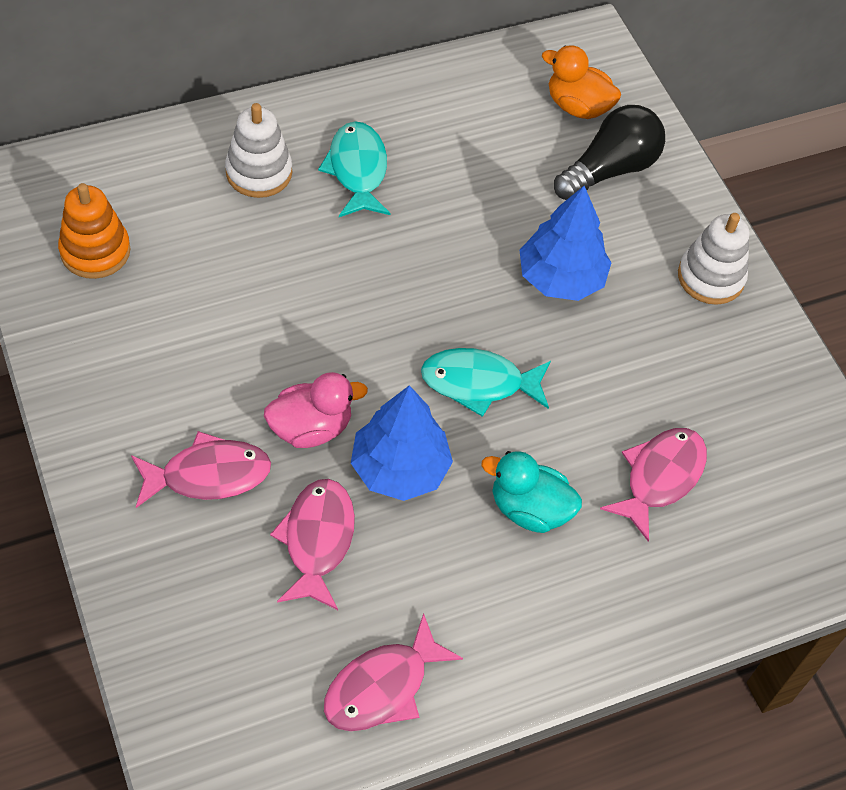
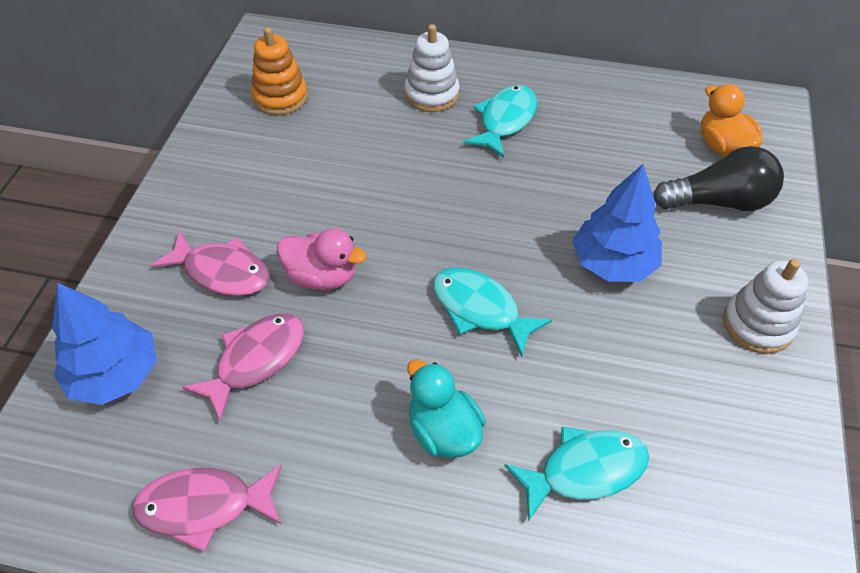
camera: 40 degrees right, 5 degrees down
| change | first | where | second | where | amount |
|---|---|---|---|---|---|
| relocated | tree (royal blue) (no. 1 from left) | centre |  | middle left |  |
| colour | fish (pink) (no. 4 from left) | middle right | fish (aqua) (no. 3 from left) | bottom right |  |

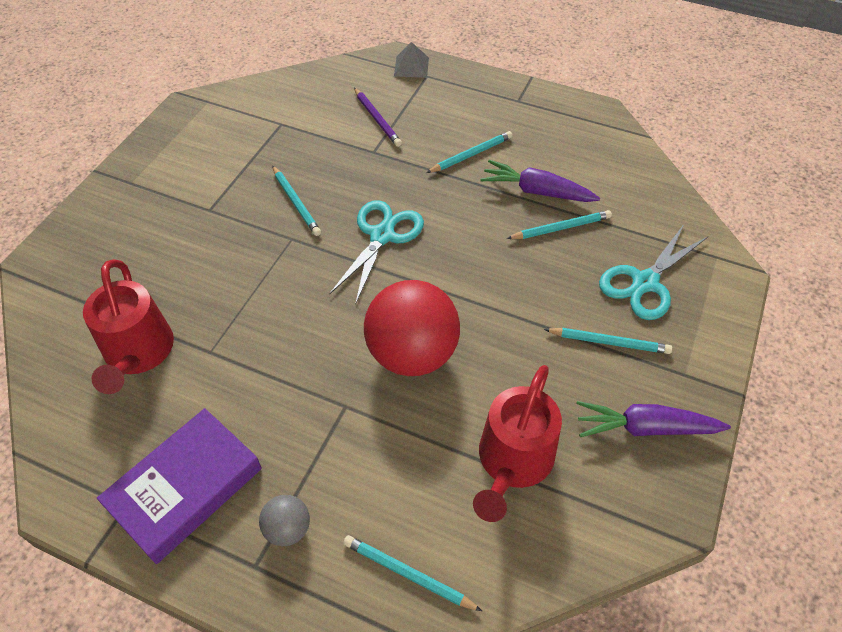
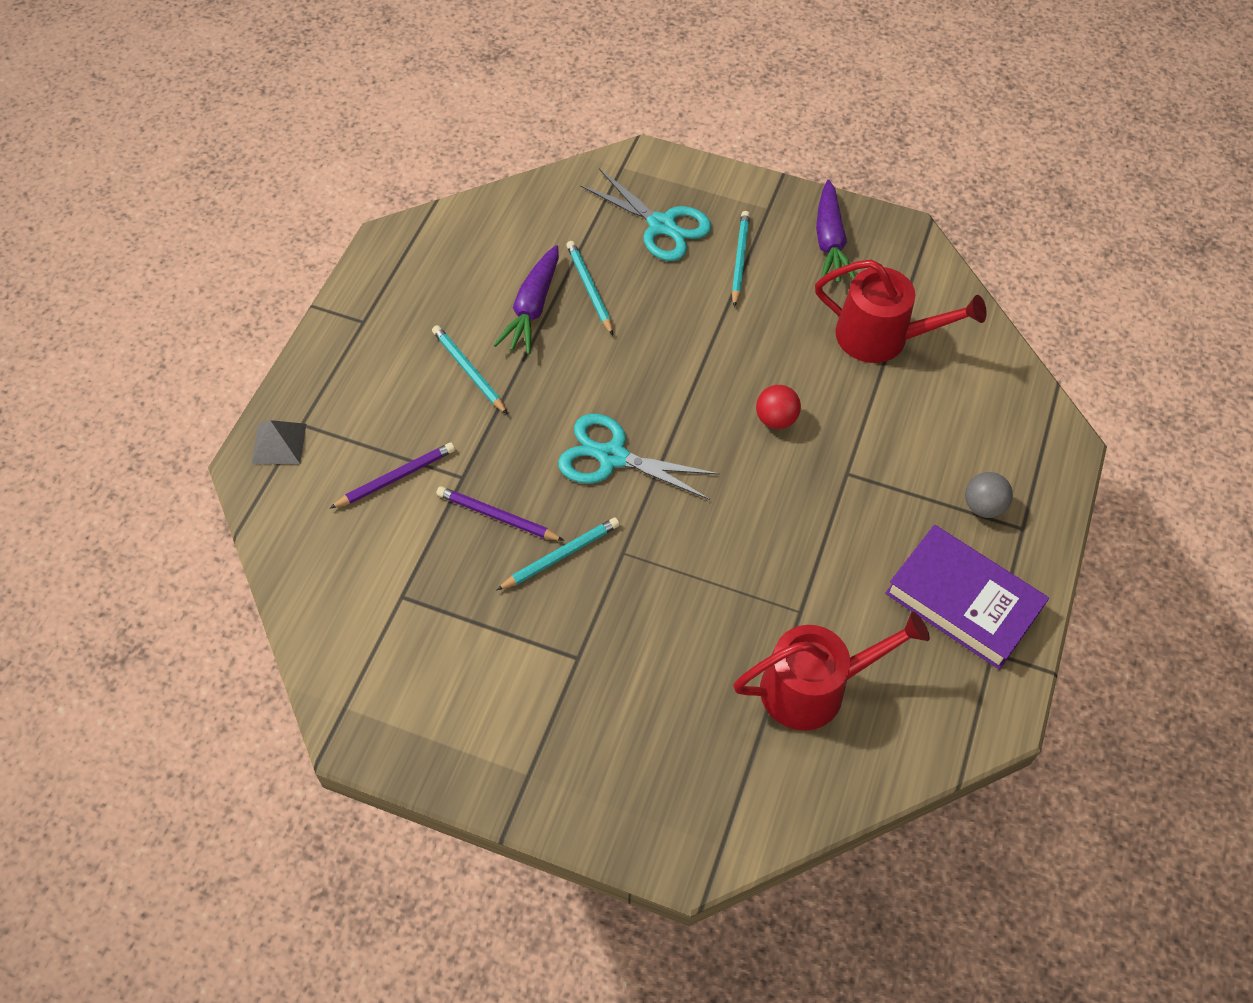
camera: 95 degrees left, 5 degrees up
| change | first | where | second | where | amount |
|---|---|---|---|---|---|
| appeared |  |  | wooden pencil (royal purple) (no. 2 from left) | centre |  |
| size | ball (red) | centre |  | centre | x0.45 |
| missing | wooden pencil (aqua) (no. 2 from left) | bottom centre |  |  |  |

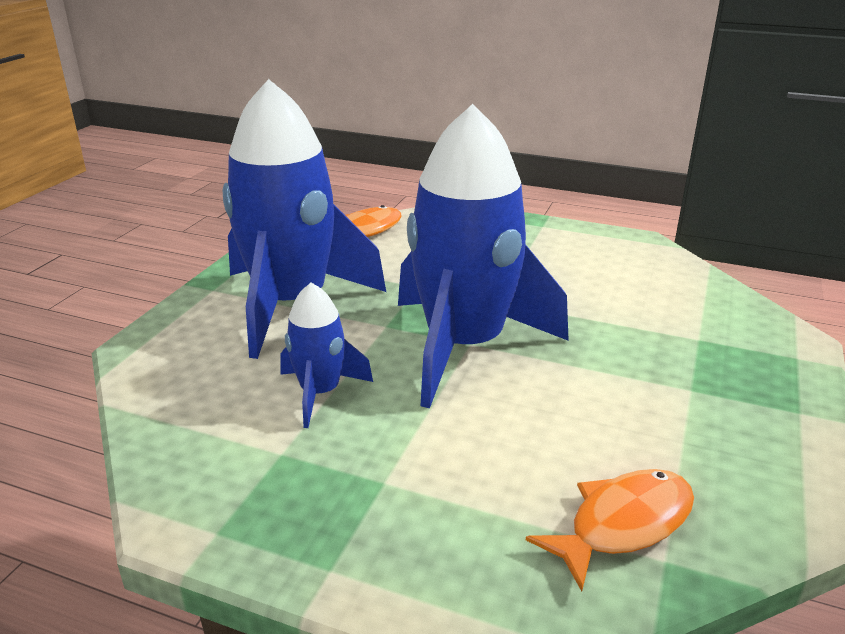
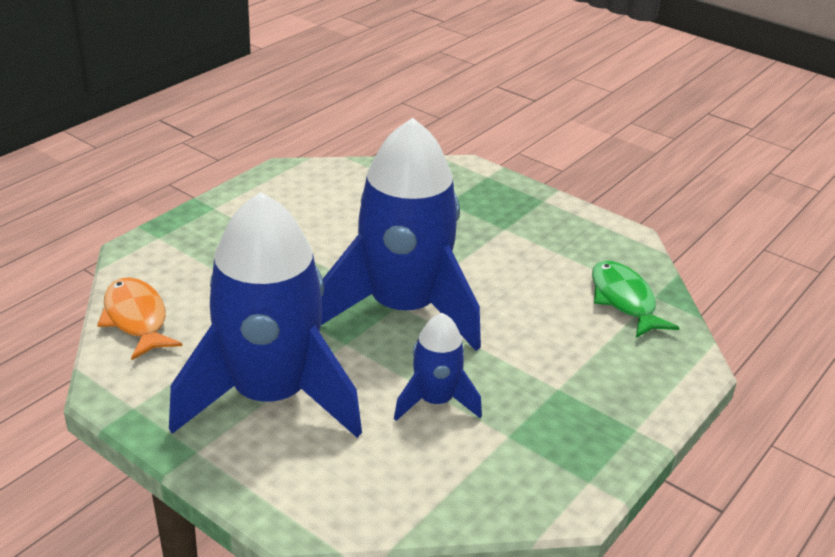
camera: 75 degrees left, 5 degrees up
| change | first | where | second | where | amount |
|---|---|---|---|---|---|
| colour | fish (bright orange) (no. 2 from left) | bottom right | fish (emerald) | middle right |  |

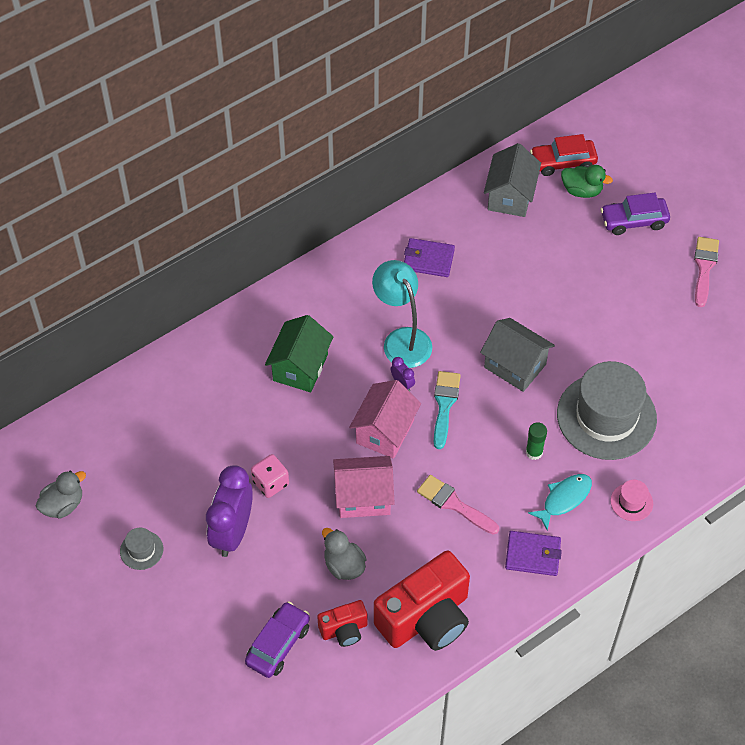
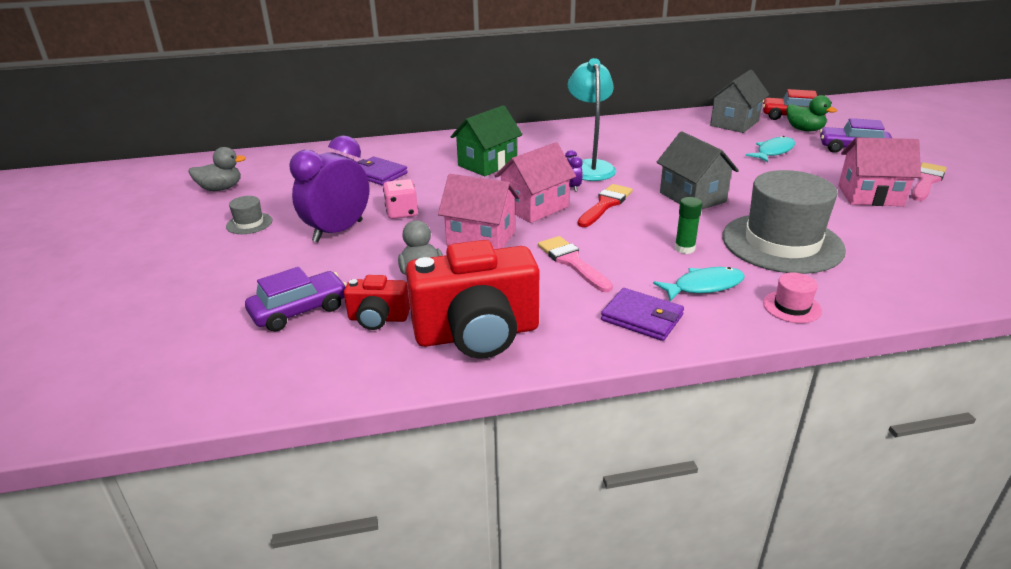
camera: 25 degrees right, 25 degrees down
| change | first | where | second | where | amount |
|---|---|---|---|---|---|
| relocated | card wallet (royal purple) (no. 1 from left) | centre |  | top centre |  |
| colour | paint brush (aqua) | centre | paint brush (red) | centre |  |
| appeared |  |  | fish (aqua) (no. 2 from left) | top right |  |
| appeared |  |  | house (pink) (no. 3 from left) | top right |  |

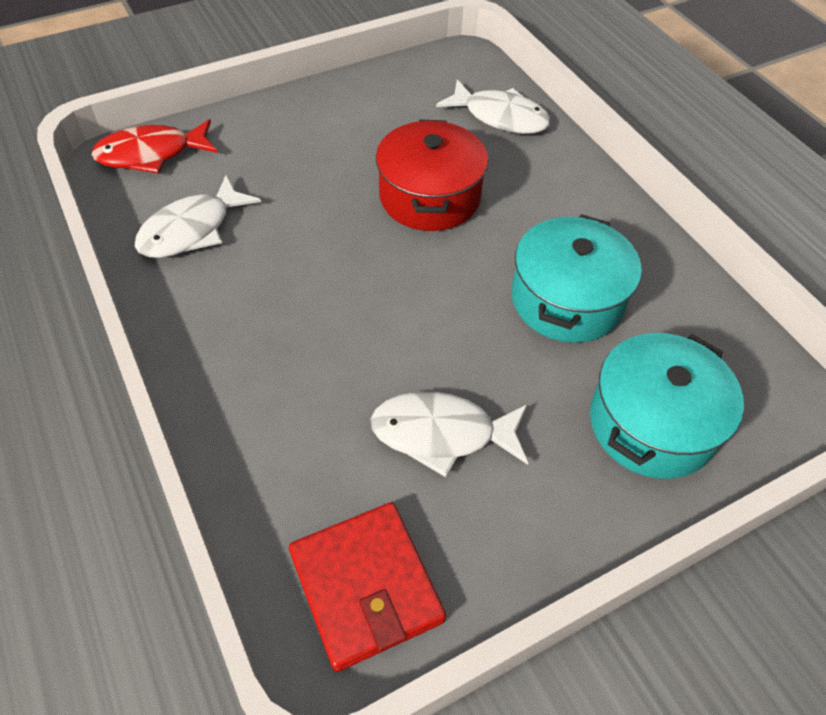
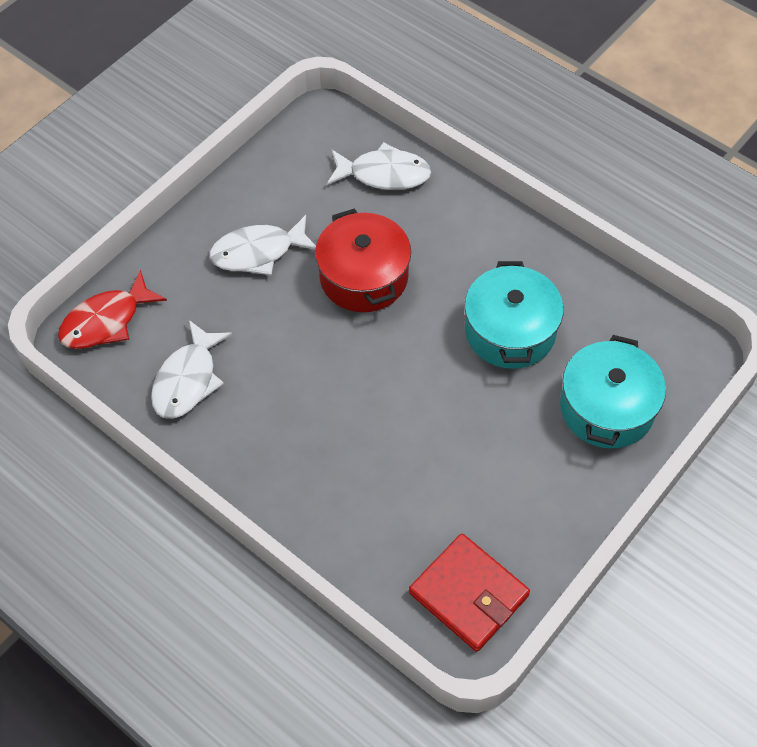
camera: 20 degrees left, 5 degrees up
| change | first | where | second | where | amount |
|---|---|---|---|---|---|
| relocated | fish (white) (no. 2 from left) | centre |  | top centre |  |

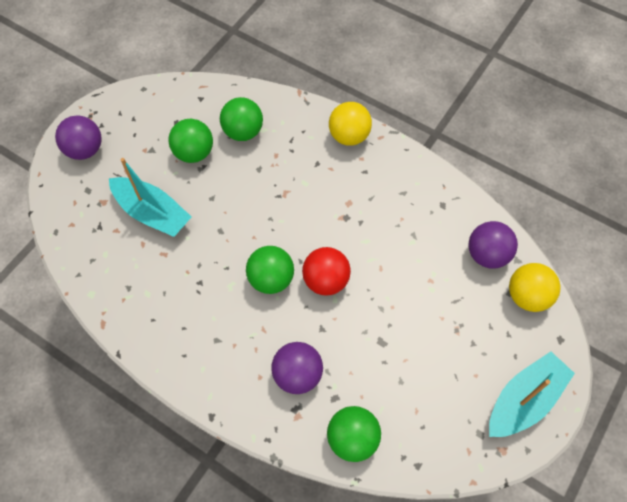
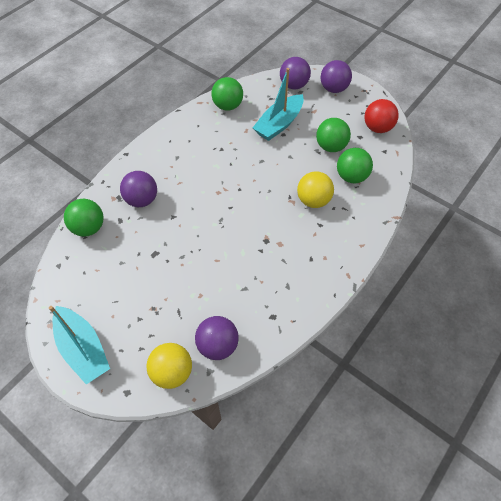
camera: 95 degrees right, 5 degrees down
| change | first | where | second | where | amount |
|---|---|---|---|---|---|
| relocated | ball (emerald) (no. 3 from left in the first image) | centre | ball (emerald) (no. 2 from left) | top centre |  |
| appeared |  |  | ball (royal purple) (no. 3 from left) | top centre |  |
| relocated | ball (bright yellow) (no. 1 from left in the first image) | top centre | ball (bright yellow) (no. 2 from left) | centre |  |
| relocated | ball (red) | centre |  | top right |  |

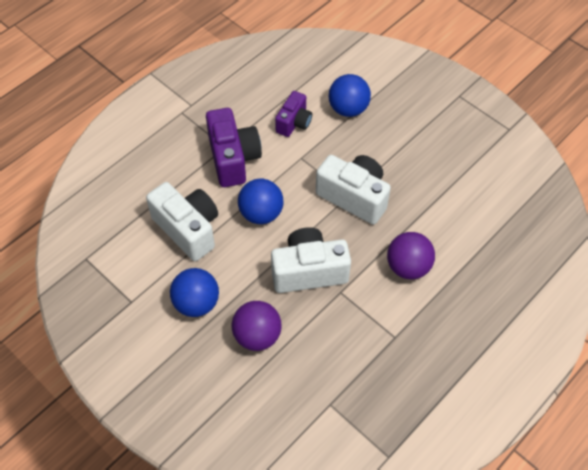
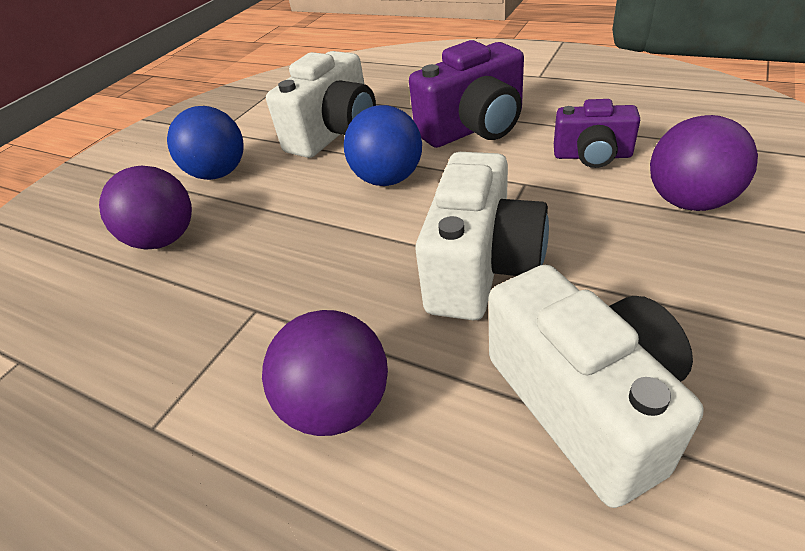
camera: 80 degrees right, 15 degrees down
| change | first | where | second | where | amount |
|---|---|---|---|---|---|
| relocated | photo camera (white) (no. 2 from left in the first image) | centre | photo camera (white) (no. 3 from left) | bottom right |  |
| colour | ball (royal blue) (no. 3 from left) | top centre | ball (royal purple) (no. 3 from left) | top right |  |

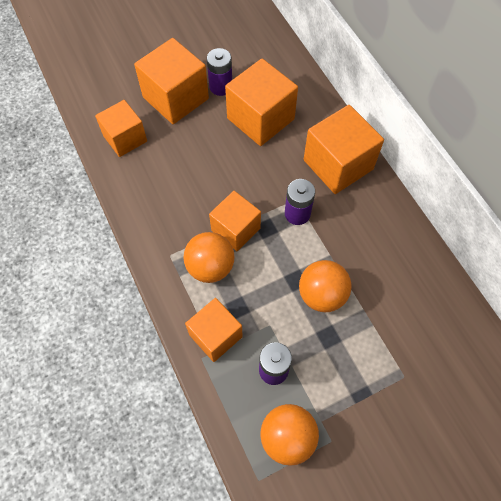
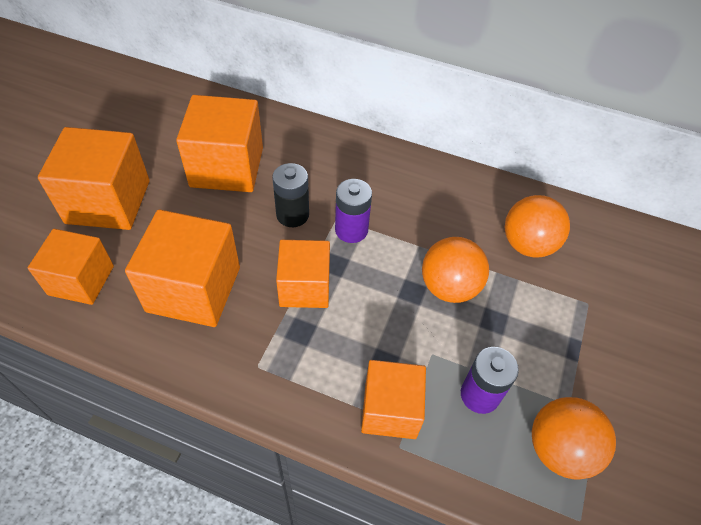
camera: 45 degrees left, 10 degrees down
| change | first | where | second | where | amount |
|---|---|---|---|---|---|
| relocated | solid cube (bright orange) (no. 6 from left in the first image) | top right | solid cube (bright orange) (no. 3 from left) | middle left |  |
| appeared |  |  | AA battery (ebony) | centre |  |
| relocated | ball (bright orange) (no. 1 from left in the first image) | centre | ball (bright orange) (no. 2 from left) | middle right |  |
| missing | AA battery (royal purple) (no. 1 from left) | top centre |  |  |  |

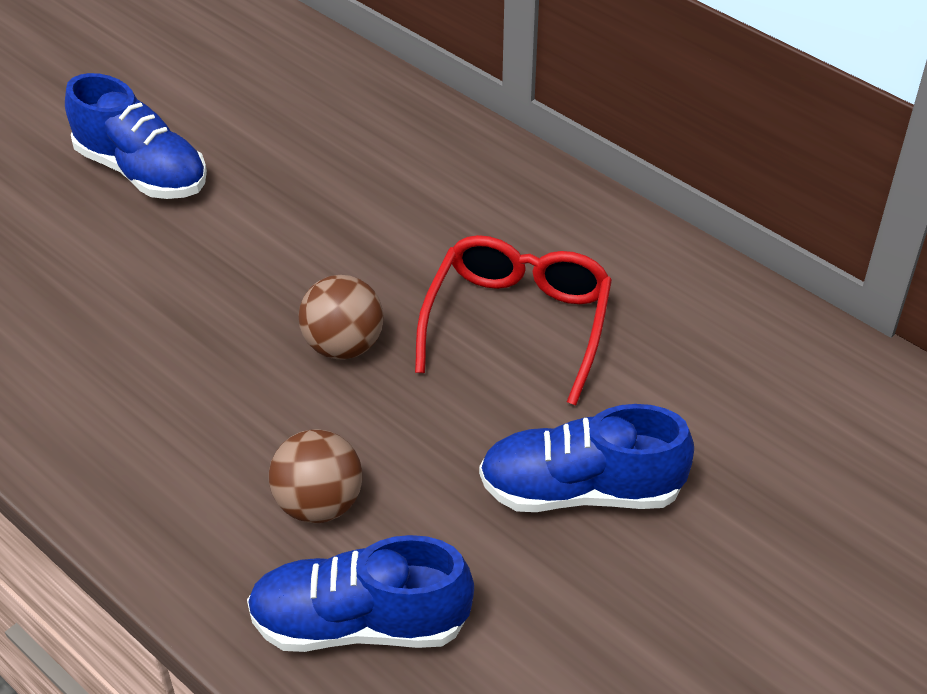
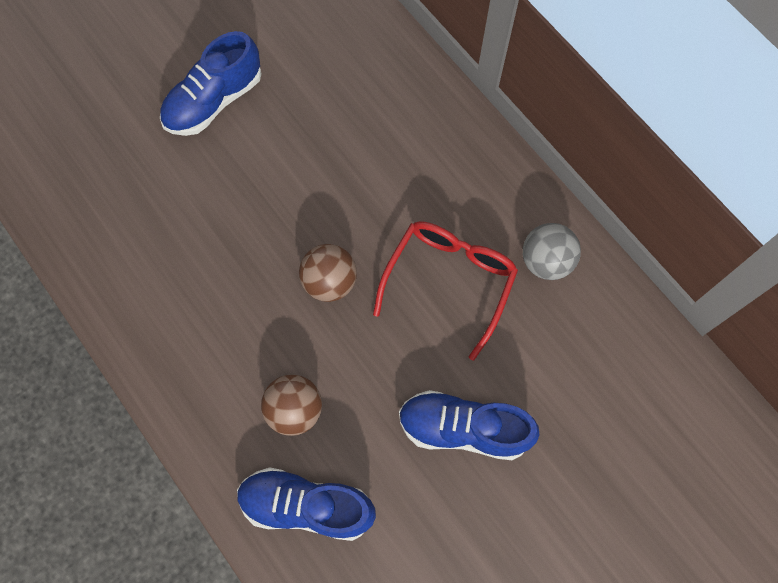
camera: 10 degrees right, 25 degrees up
| change | first | where | second | where | amount |
|---|---|---|---|---|---|
| spun | shoe (royal blue) (no. 1 from left) | top left |  | top left | 90 degrees clockwise |
| appeared |  |  | ball (ash-grey) | middle right |  |

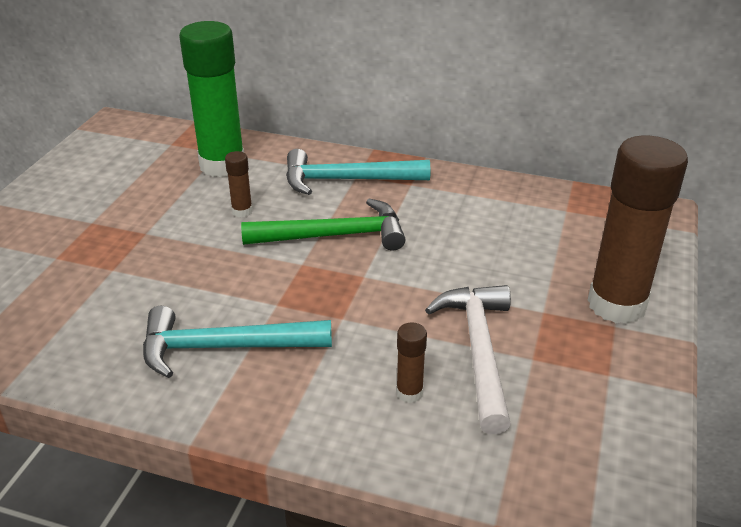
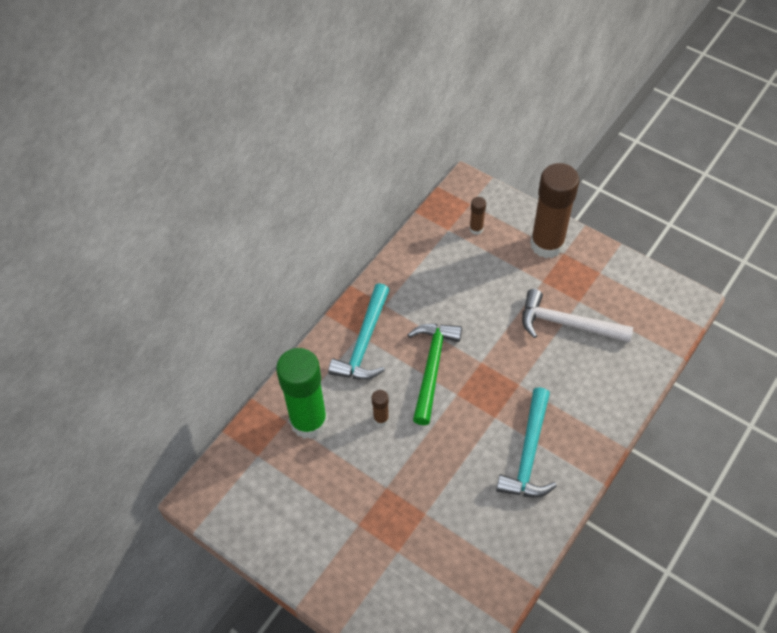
camera: 70 degrees left, 20 degrees up
| change | first | where | second | where | amount |
|---|---|---|---|---|---|
| relocated | stick of glue (brown) (no. 2 from left) | bottom centre |  | centre |  |

